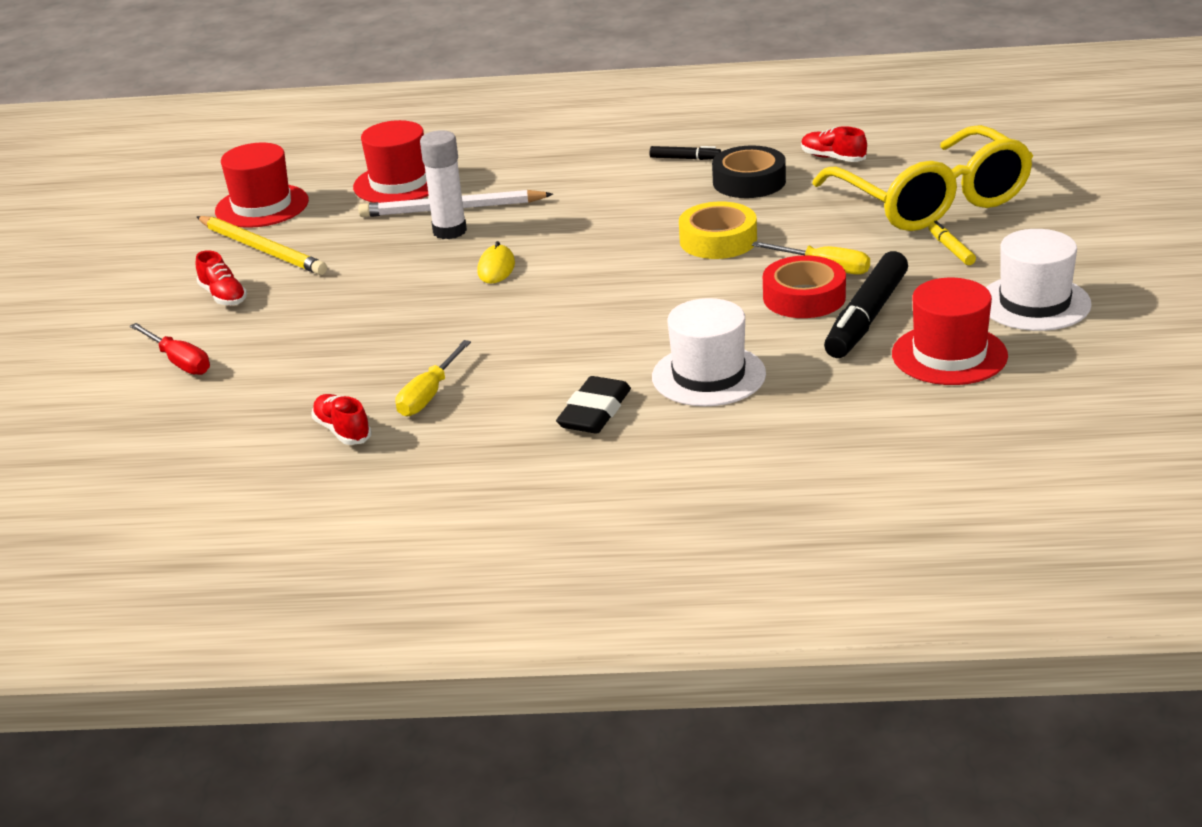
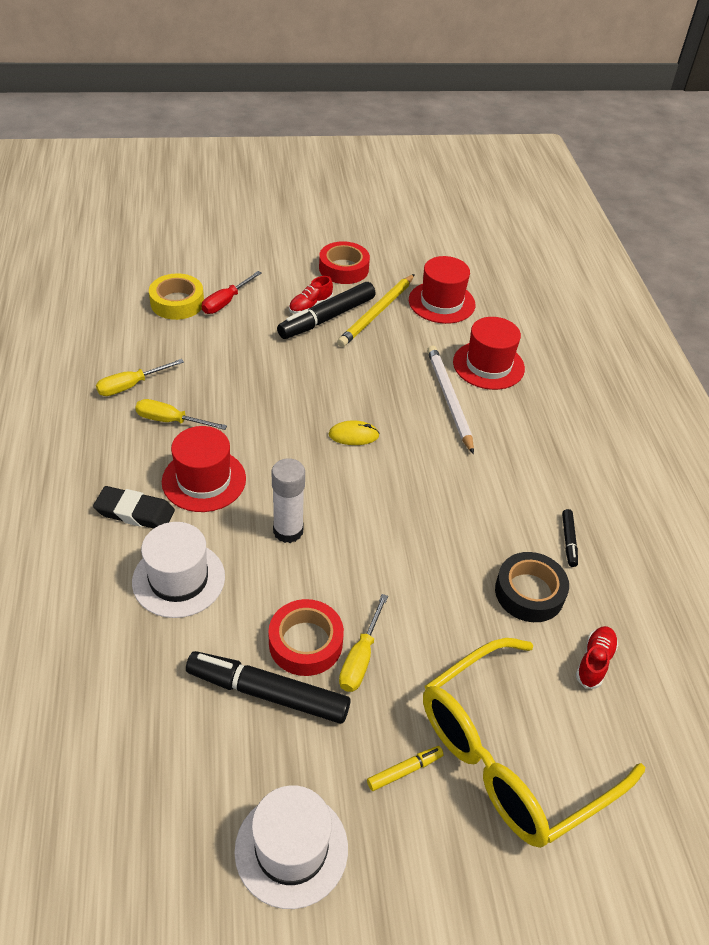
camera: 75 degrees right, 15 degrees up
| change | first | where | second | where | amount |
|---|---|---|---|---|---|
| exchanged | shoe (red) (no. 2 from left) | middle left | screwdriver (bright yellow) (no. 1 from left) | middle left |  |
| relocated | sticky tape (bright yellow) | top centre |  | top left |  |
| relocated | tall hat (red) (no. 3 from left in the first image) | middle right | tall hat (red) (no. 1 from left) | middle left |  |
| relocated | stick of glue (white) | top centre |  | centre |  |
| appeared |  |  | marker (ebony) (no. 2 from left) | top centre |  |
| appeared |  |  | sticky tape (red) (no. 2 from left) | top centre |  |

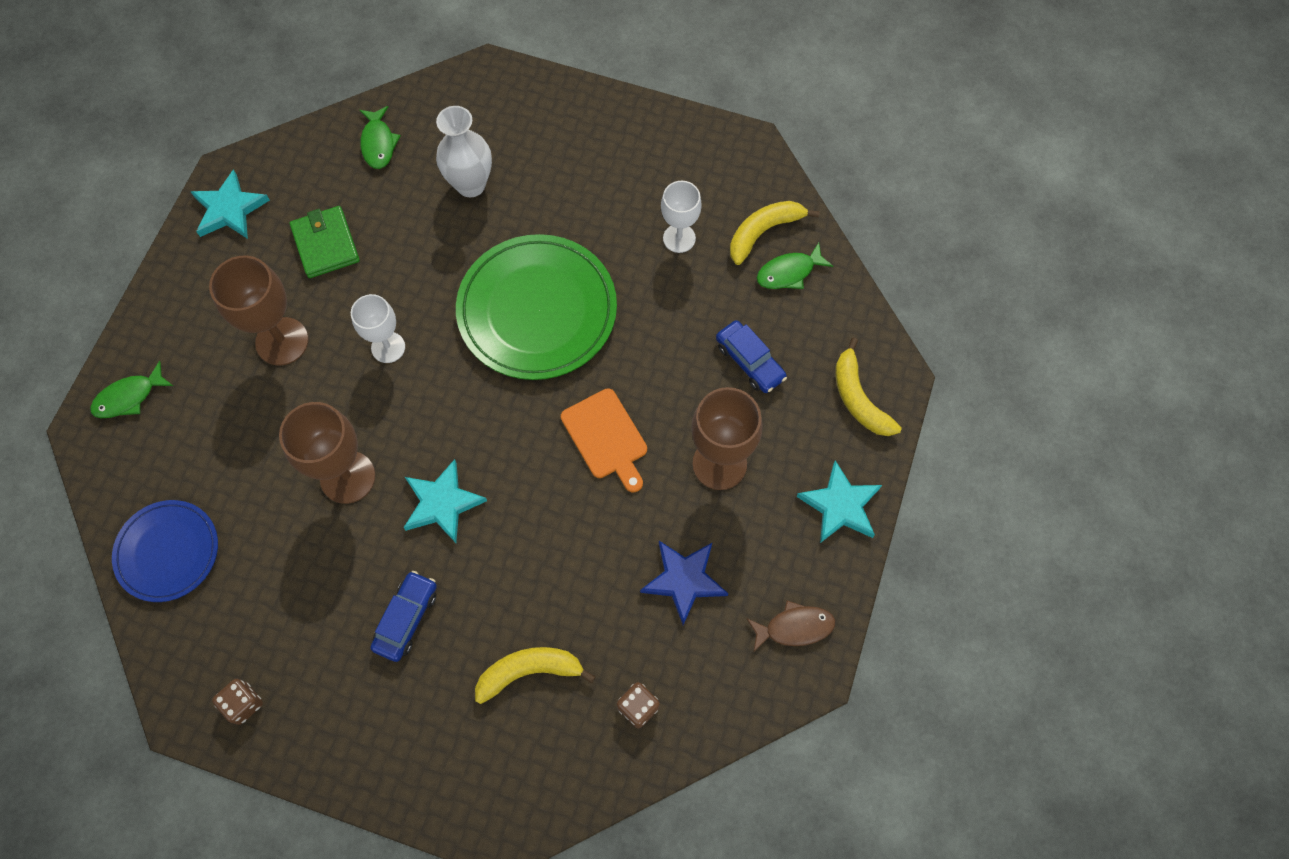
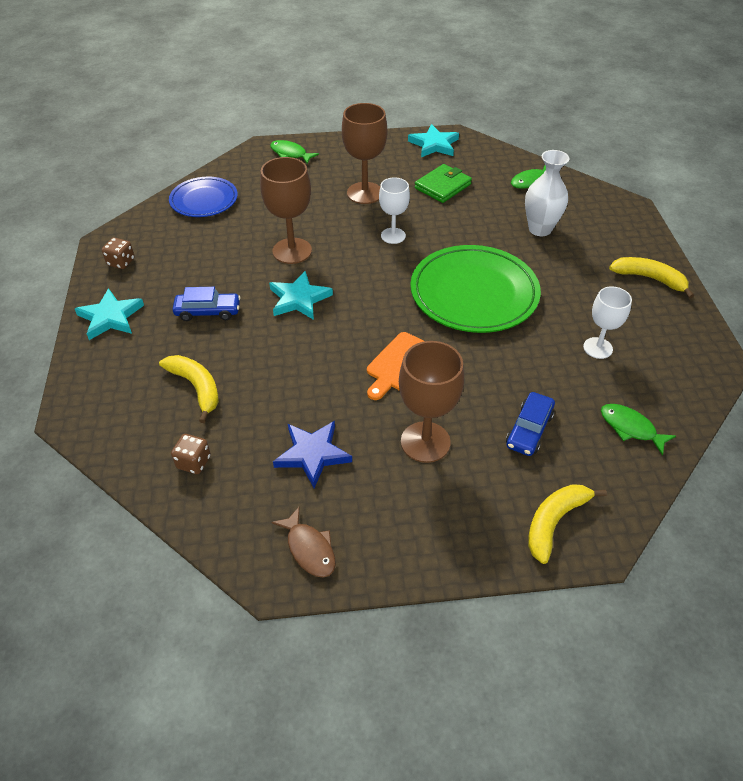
camera: 65 degrees right, 20 degrees down
| change | first | where | second | where | amount |
|---|---|---|---|---|---|
| relocated | five-pointed star (aqua) (no. 3 from left in the first image) | centre | five-pointed star (aqua) (no. 1 from left) | middle left |  |
| relocated | banana (bright yellow) (no. 2 from left in the first image) | top centre | banana (bright yellow) (no. 3 from left) | middle right |  |

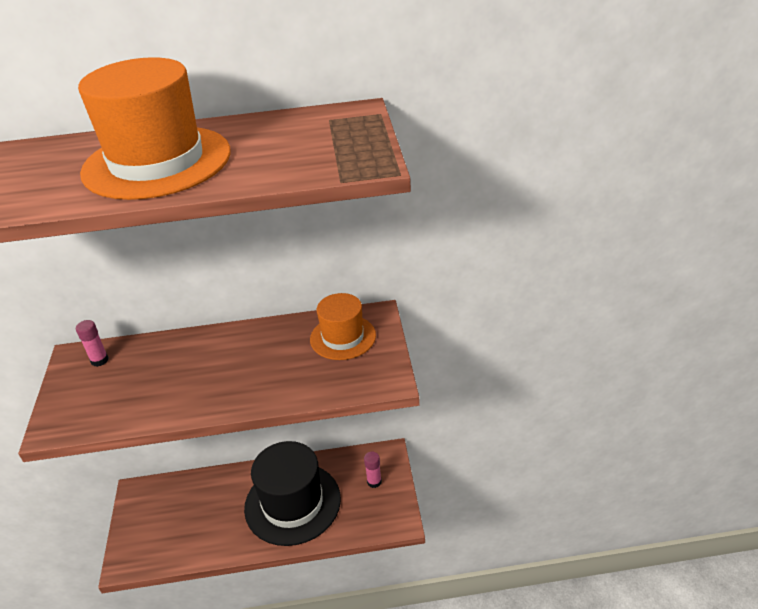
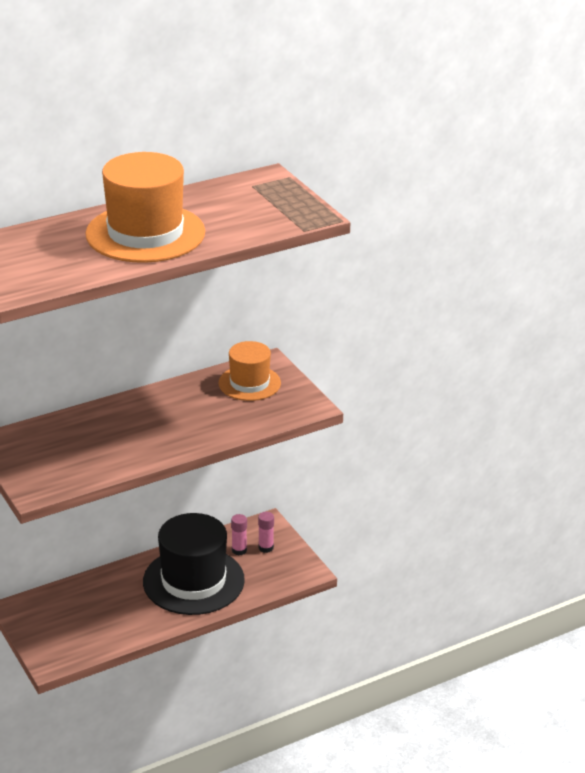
camera: 25 degrees left, 5 degrees down
| change | first | where | second | where | amount |
|---|---|---|---|---|---|
| relocated | stick of glue (pink) (no. 1 from left) | middle left |  | bottom centre |  |

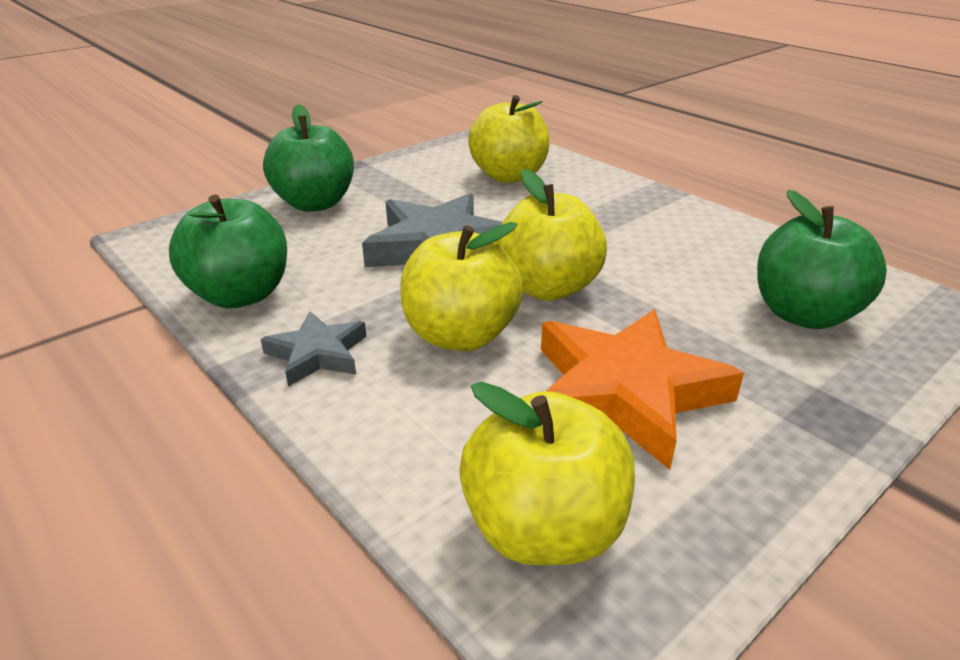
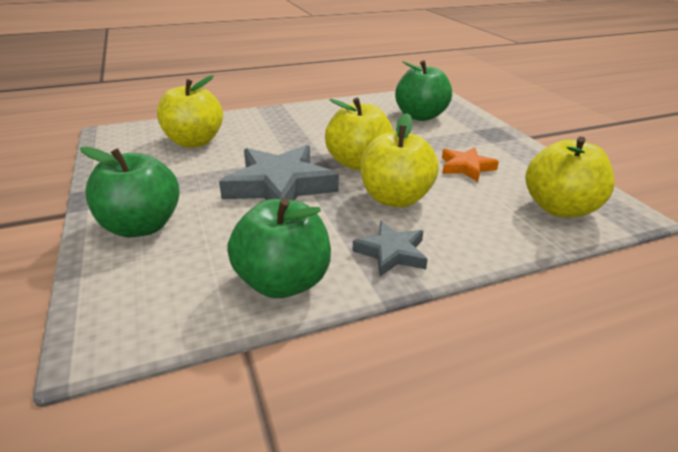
camera: 70 degrees left, 0 degrees up
| change | first | where | second | where | amount |
|---|---|---|---|---|---|
| size | five-pointed star (bright orange) | middle right |  | middle right | x0.54 |

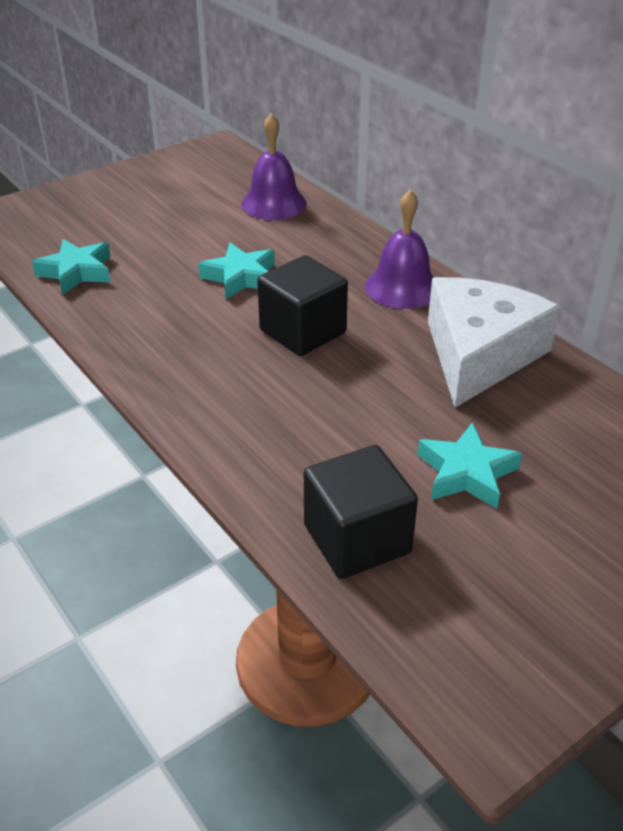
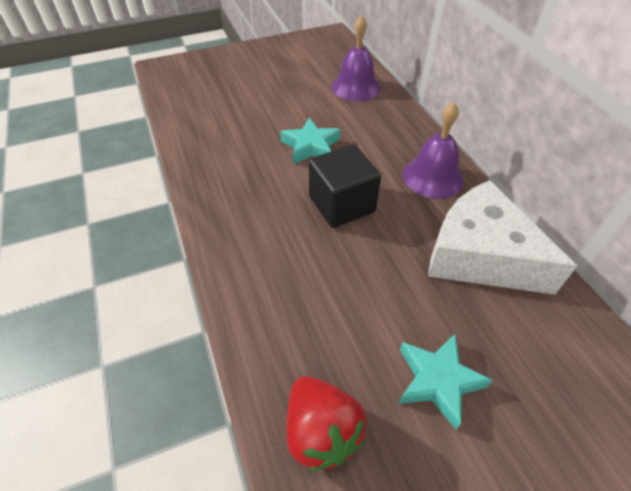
camera: 15 degrees right, 10 degrees up
| change | first | where | second | where | amount |
|---|---|---|---|---|---|
| exchanged | solid cube (ebony) (no. 2 from left) | centre | berry (red) | bottom centre |  |
| spun | cheese wedge (white) | middle right |  | middle right | 90 degrees counterclockwise |
| missing | five-pointed star (aqua) (no. 1 from left) | top left |  |  |  |

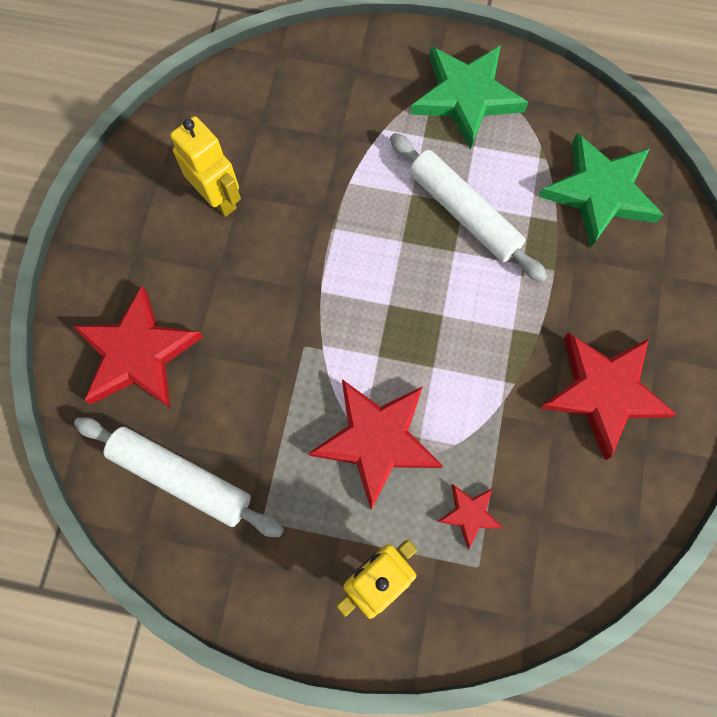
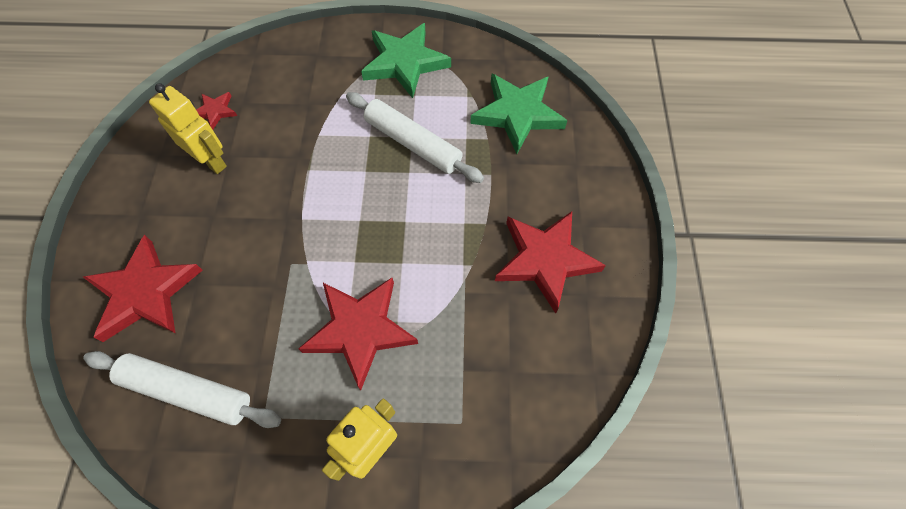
camera: 10 degrees left, 10 degrees down
| change | first | where | second | where | amount |
|---|---|---|---|---|---|
| relocated | five-pointed star (red) (no. 3 from left in the first image) | bottom centre | five-pointed star (red) (no. 2 from left) | top left |  |

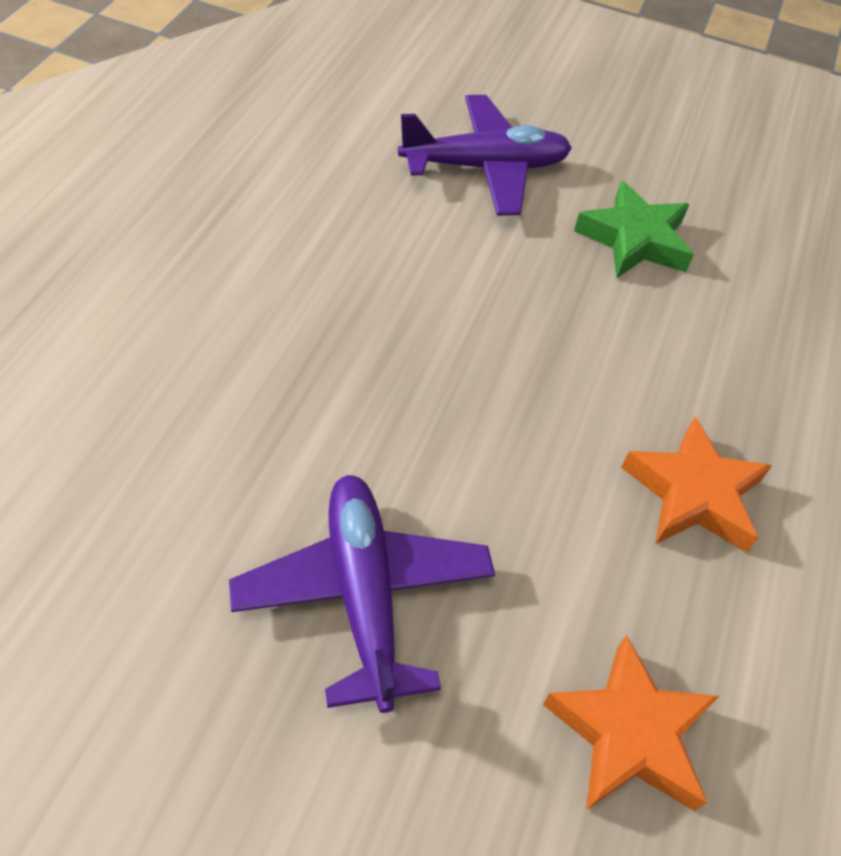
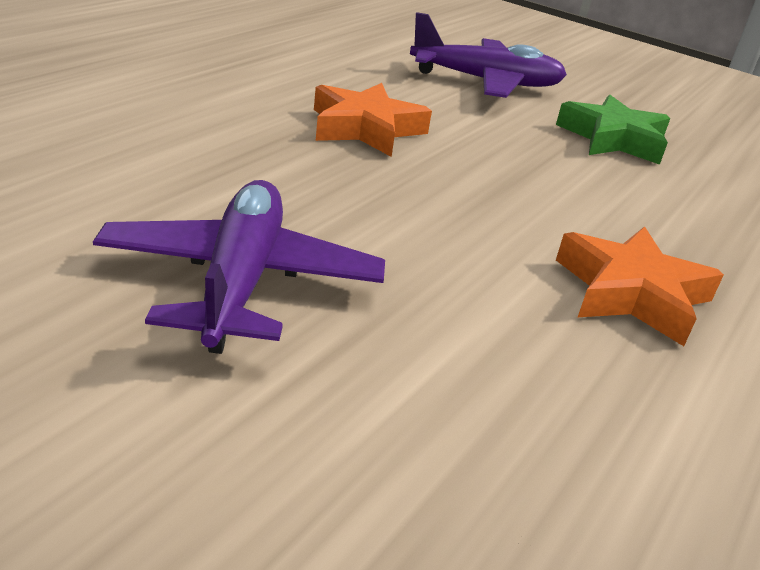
camera: 15 degrees right, 20 degrees down
| change | first | where | second | where | amount |
|---|---|---|---|---|---|
| relocated | five-pointed star (bright orange) (no. 1 from left) | bottom right |  | top centre |  |

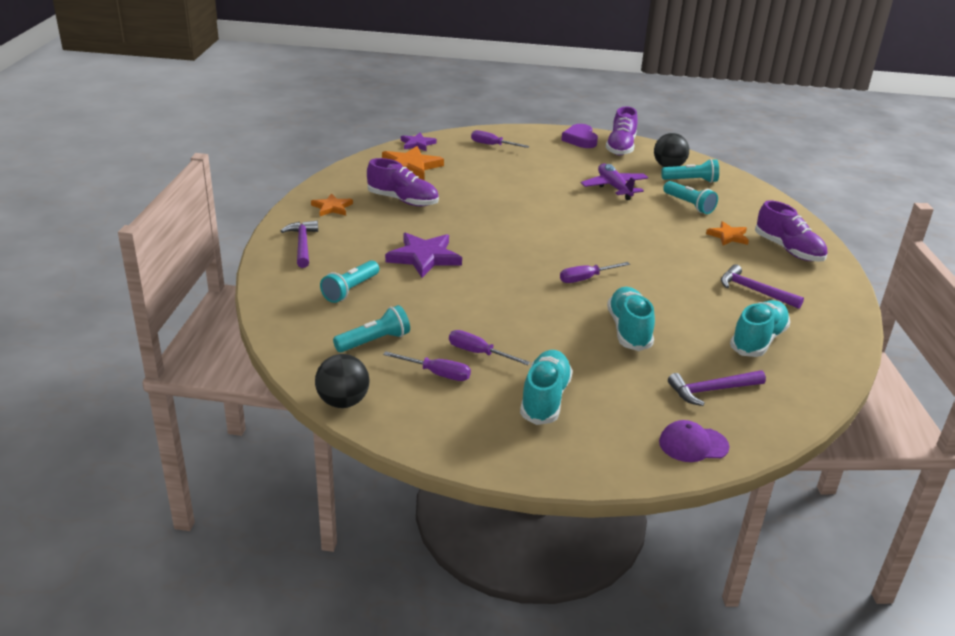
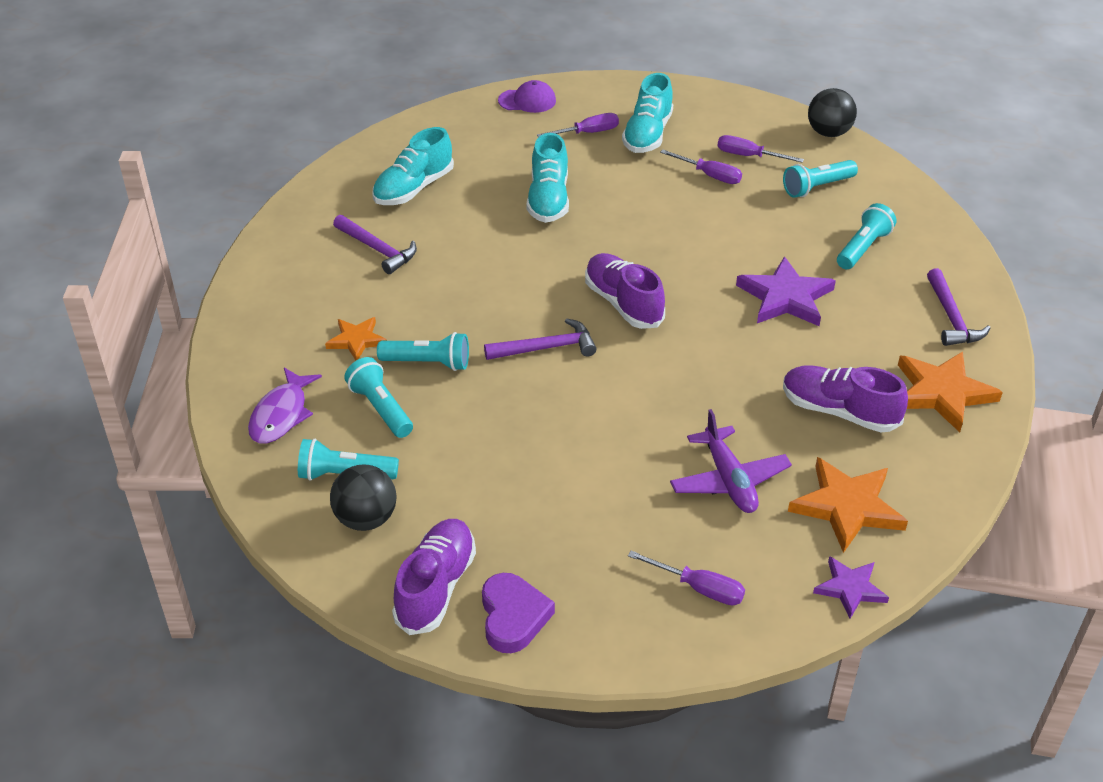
camera: 175 degrees left, 10 degrees up
| change | first | where | second | where | amount |
|---|---|---|---|---|---|
| appeared |  |  | fish (royal purple) | middle left |  |
| appeared |  |  | pocket torch (aqua) (no. 3 from left) | centre |  |
| relocated | claw hammer (royal purple) (no. 2 from left) | middle right |  | centre |  |
| relocated | screwdriver (royal purple) (no. 4 from left in the first image) | centre | screwdriver (royal purple) (no. 1 from left) | top centre |  |
| relocated | shoe (royal purple) (no. 3 from left in the first image) | middle right | shoe (royal purple) (no. 2 from left) | centre |  |
| relocated | plane (royal purple) | top centre |  | centre |  |
| size | five-pointed star (bright orange) (no. 1 from left in the first image) | top centre | five-pointed star (bright orange) (no. 3 from left) | middle right | x1.67 |

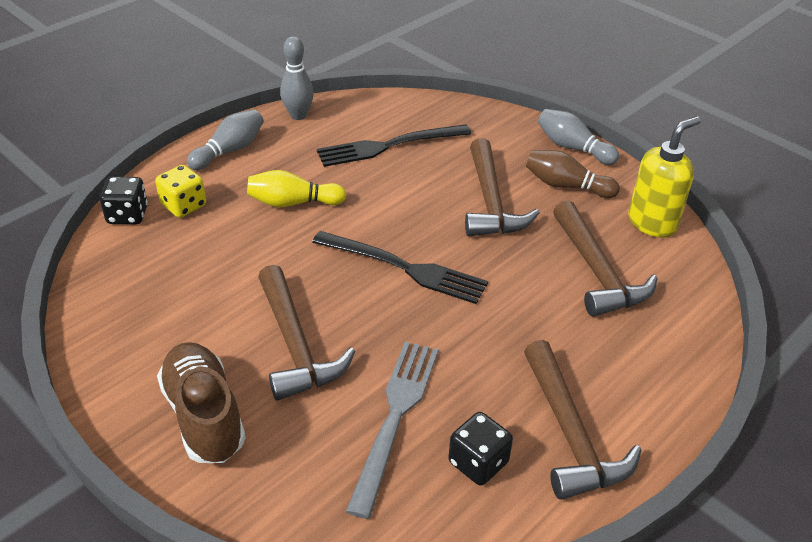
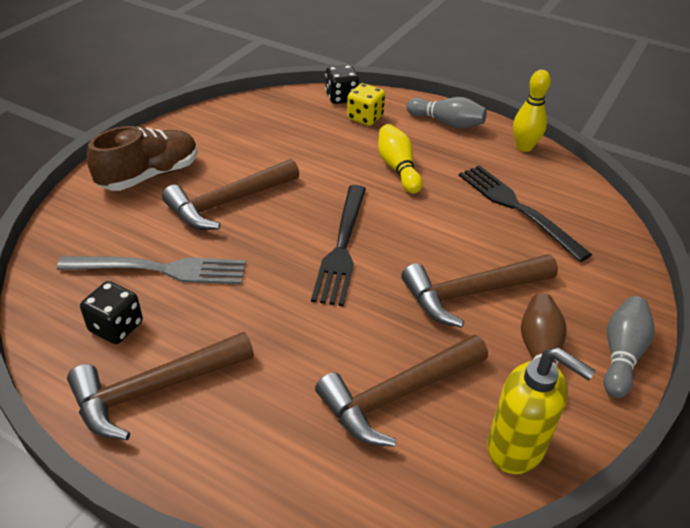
camera: 75 degrees right, 0 degrees up
| change | first | where | second | where | amount |
|---|---|---|---|---|---|
| colour | skittle (ash-grey) (no. 2 from left) | top centre | skittle (bright yellow) (no. 2 from left) | top right |  |

